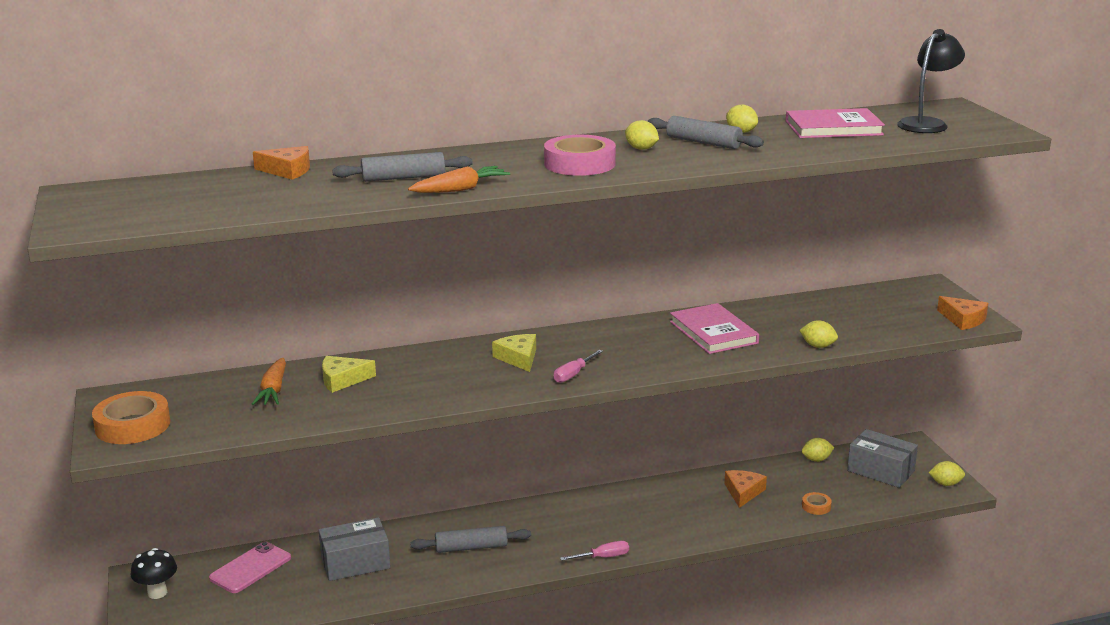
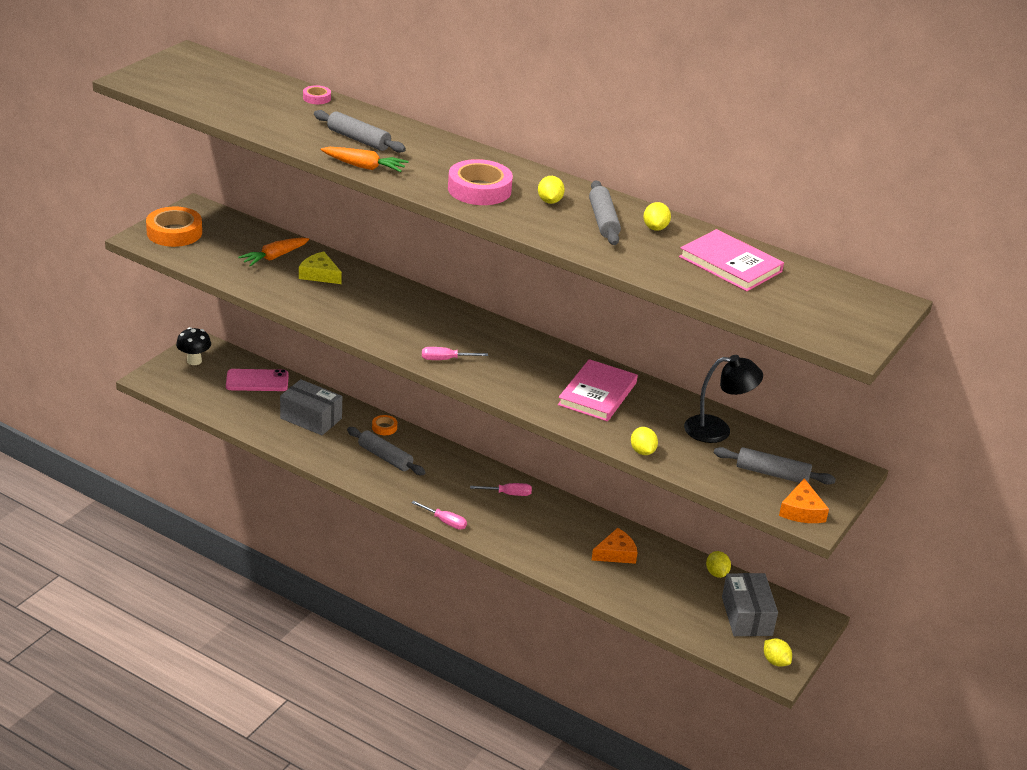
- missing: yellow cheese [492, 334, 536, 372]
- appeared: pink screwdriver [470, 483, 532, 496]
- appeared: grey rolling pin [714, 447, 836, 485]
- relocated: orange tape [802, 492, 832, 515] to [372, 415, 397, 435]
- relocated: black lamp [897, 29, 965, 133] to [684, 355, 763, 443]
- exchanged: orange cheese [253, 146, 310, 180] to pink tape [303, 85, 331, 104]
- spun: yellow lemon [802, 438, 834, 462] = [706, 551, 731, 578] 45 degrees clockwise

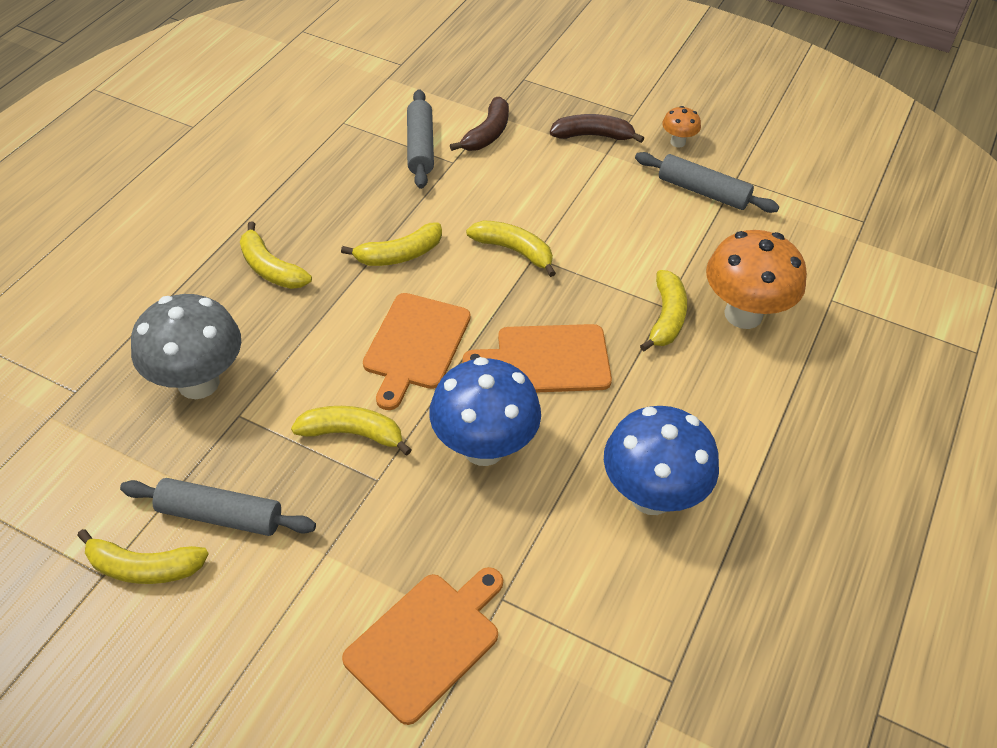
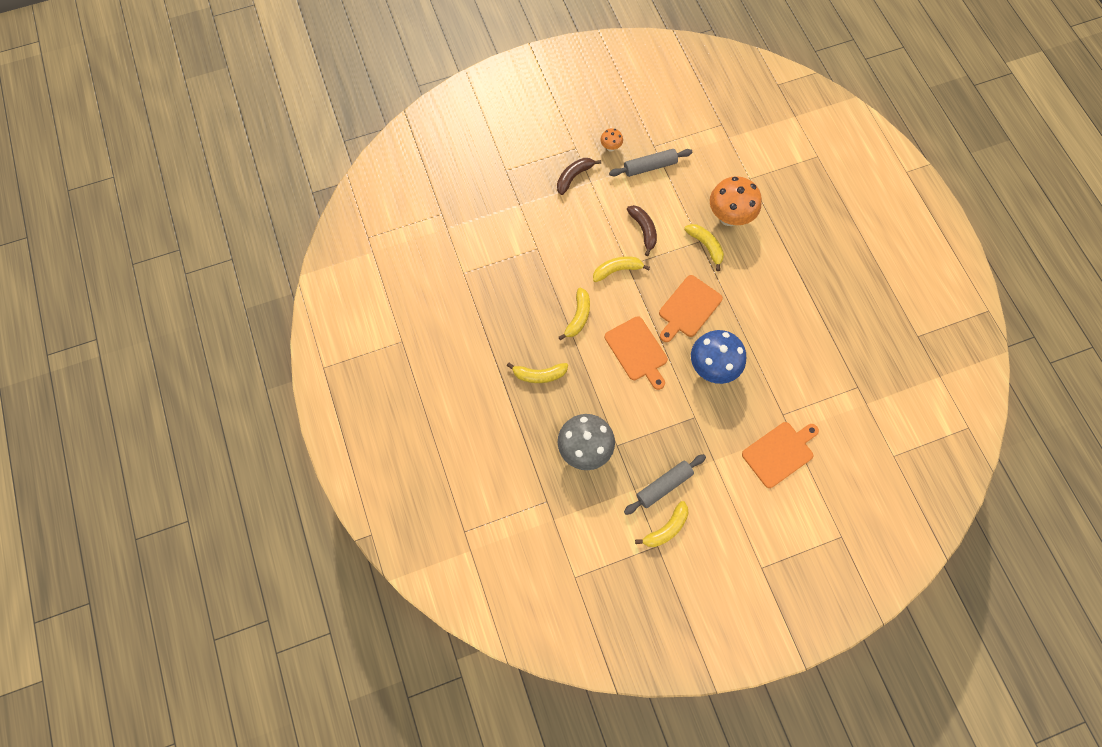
- missing: yellow banana [291, 406, 411, 456]
- missing: grey rolling pin [407, 89, 434, 189]
- missing: blue mushroom [604, 406, 719, 515]
- relocated: brown banana [450, 97, 509, 151] to [627, 205, 657, 256]
- spun: orange cutting board [342, 567, 503, 725] = [742, 422, 819, 488] 60 degrees clockwise

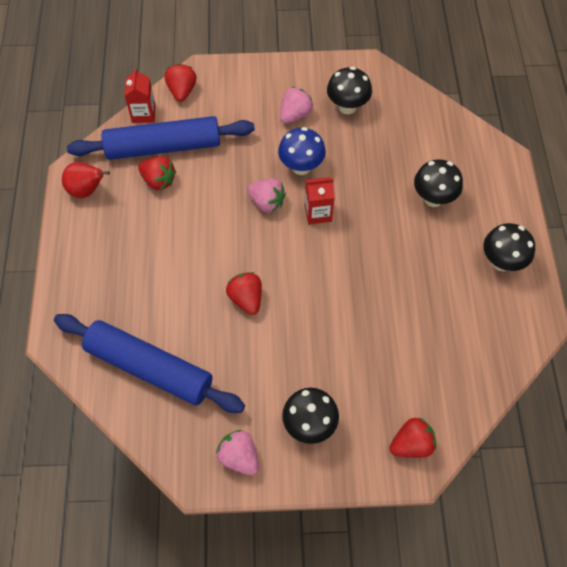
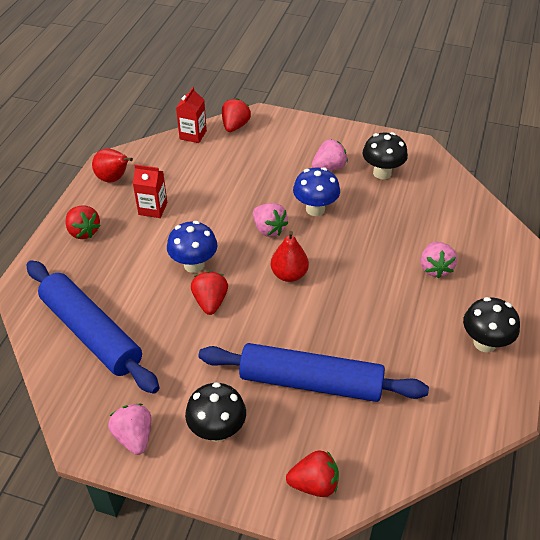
- appeared: blue mushroom [167, 221, 217, 273]
- appeared: red pear [271, 231, 309, 282]
- relocated: blue rolling pin [67, 116, 255, 160] to [199, 343, 429, 402]
- relocated: red strawberry [138, 157, 176, 190] to [65, 206, 101, 239]
- relocated: red carton [305, 177, 335, 225] to [133, 164, 167, 218]
- exchanged: black mushroom [414, 159, 463, 207] to pink strawberry [421, 242, 457, 278]

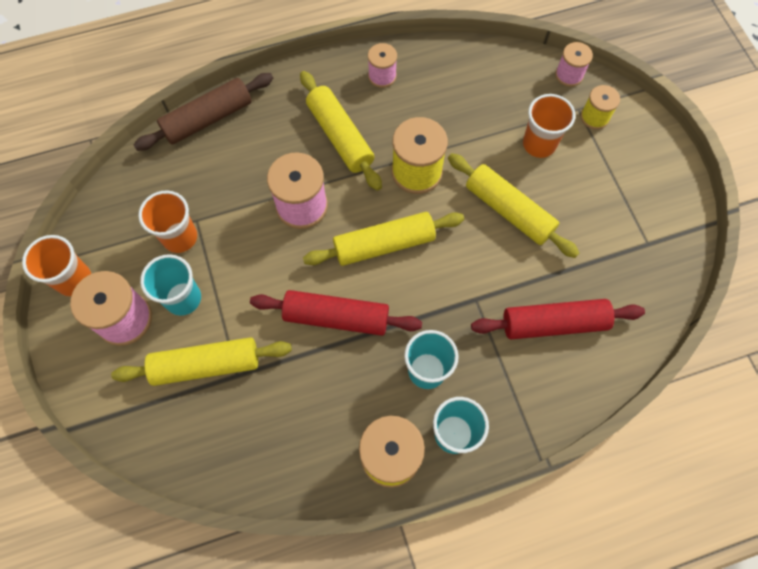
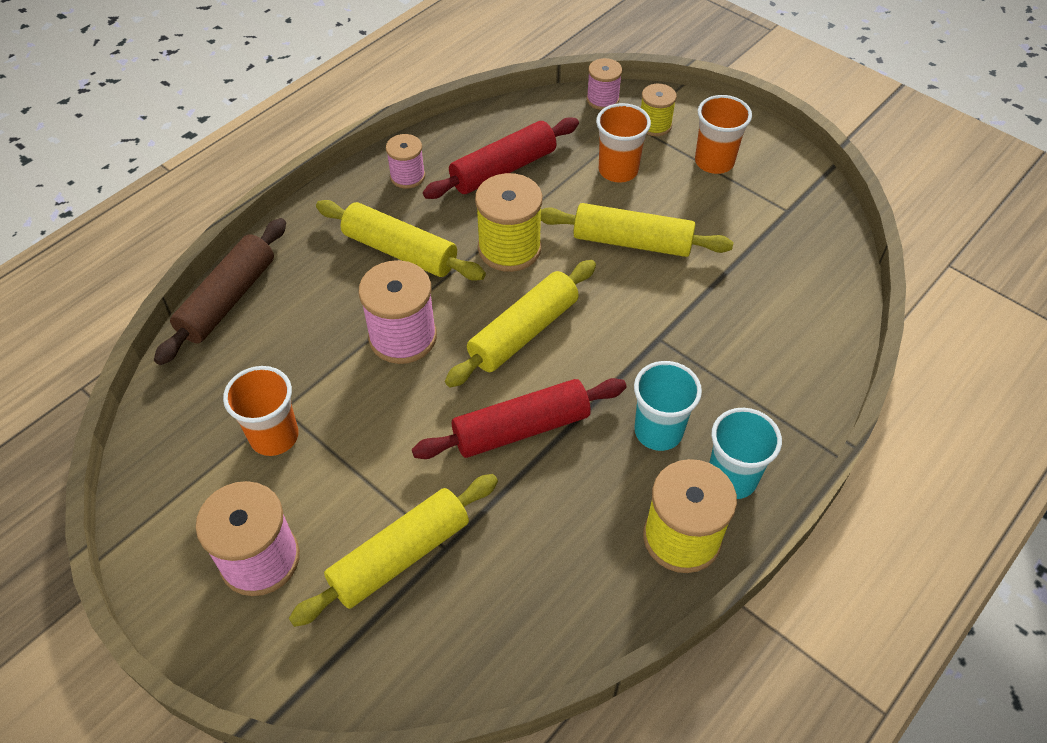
- missing: turquoise cup [140, 254, 201, 316]
- relocated: orange cup [22, 235, 91, 297] to [695, 95, 752, 174]
- relocated: red rolling pin [471, 299, 645, 339] to [423, 117, 579, 199]

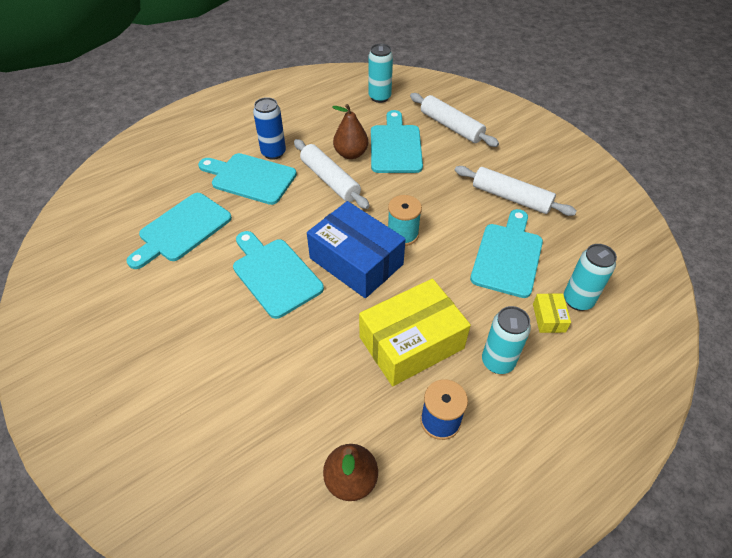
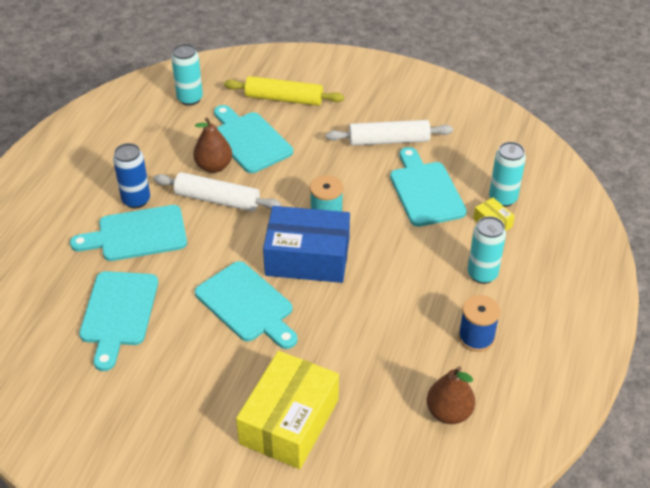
- relocated: yellow box [359, 279, 471, 386] to [236, 351, 339, 469]
- colour: white rolling pin [410, 93, 499, 147] to yellow rolling pin [224, 76, 344, 106]
- spun: turquoise cutting board [233, 231, 324, 319] = [195, 261, 298, 349] 150 degrees counterclockwise

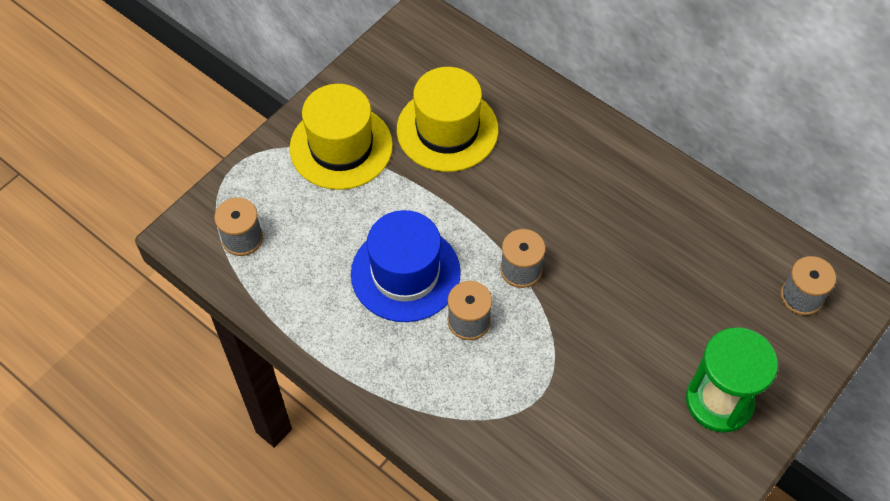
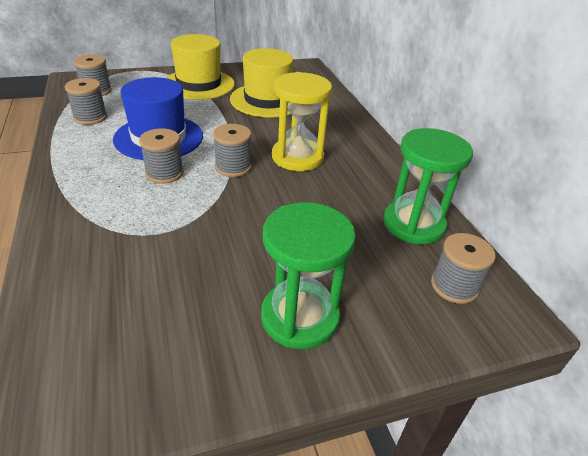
- appeared: grey spool [65, 78, 107, 125]
- appeared: yellow hourglass [272, 72, 332, 171]
- appeared: green hourglass [383, 128, 473, 245]

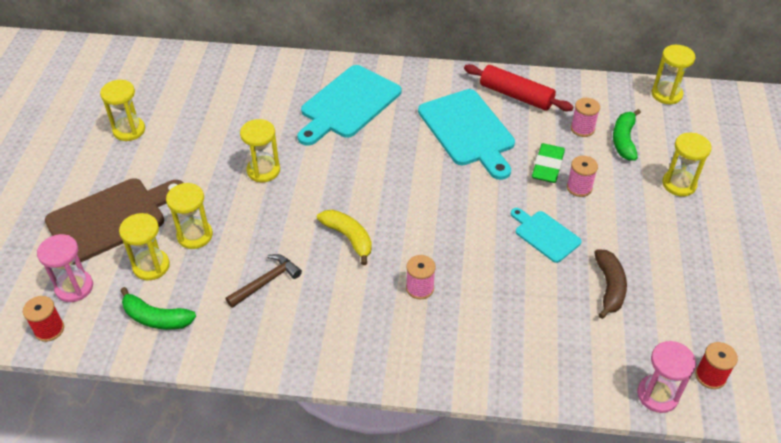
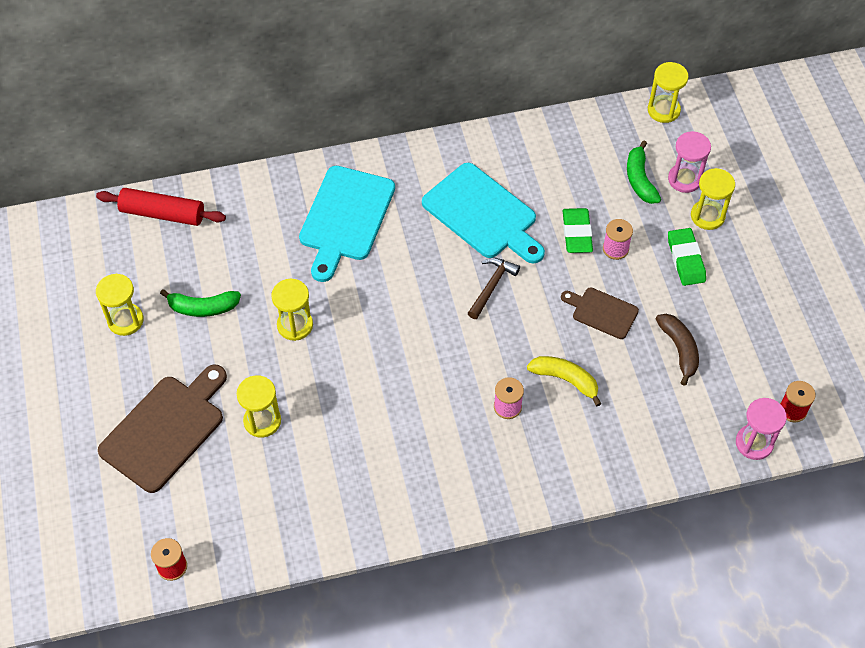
- missing: yellow hourglass [119, 213, 170, 280]
- missing: pink spool [571, 98, 600, 137]
- appeared: green eraser [668, 228, 706, 286]
- relocated: pink hourglass [37, 234, 93, 302] to [668, 131, 711, 193]
- relocated: green banana [120, 287, 196, 330] to [160, 289, 241, 317]
- relocated: brown hammer [226, 254, 302, 308] to [467, 258, 520, 319]
- relocated: yellow banana [317, 210, 372, 265] to [527, 356, 601, 406]
- relocated: red rolling pin [464, 64, 574, 111] to [96, 188, 226, 226]
- colour: turquoise cutting board [511, 208, 582, 263] to brown cutting board [561, 288, 639, 339]

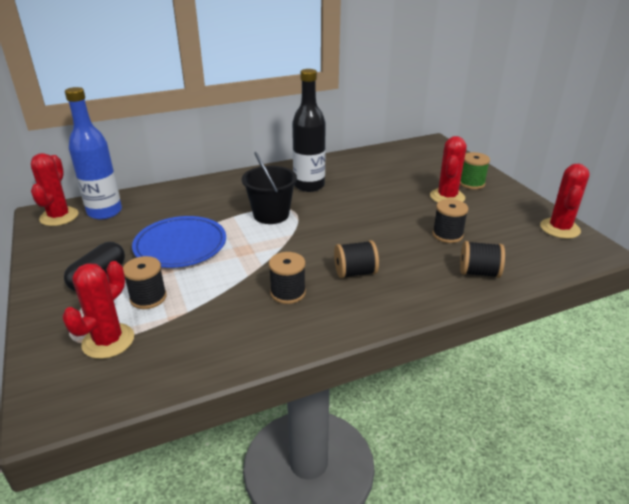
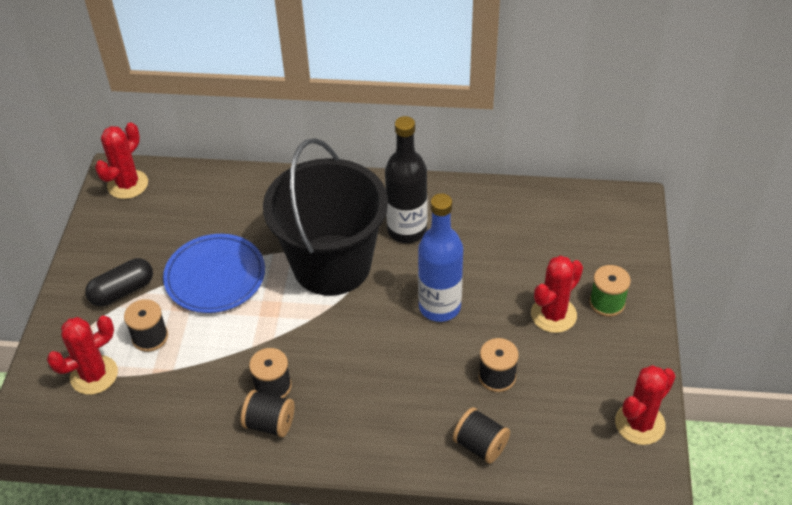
- relocated: blue bottle [65, 87, 122, 219] to [418, 193, 463, 322]
- relocated: black spool [334, 240, 379, 278] to [241, 390, 295, 438]
- size: black bucket [242, 152, 297, 224] = [263, 138, 388, 296] x1.84

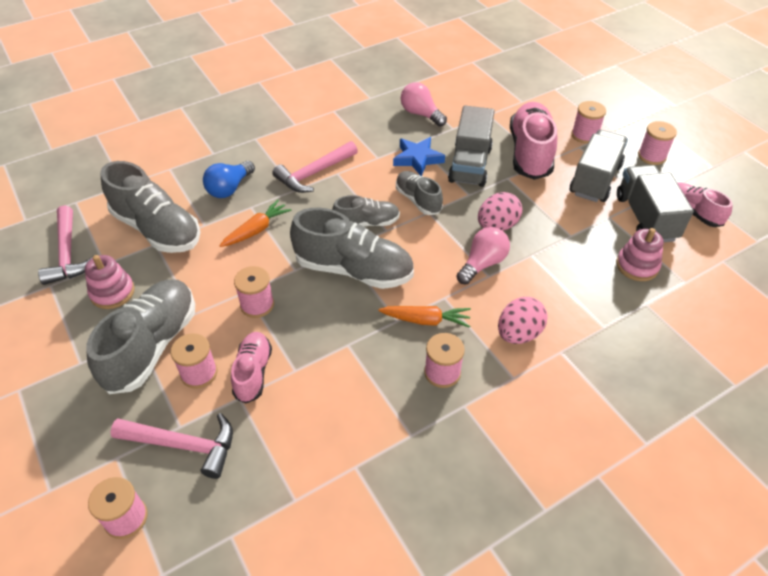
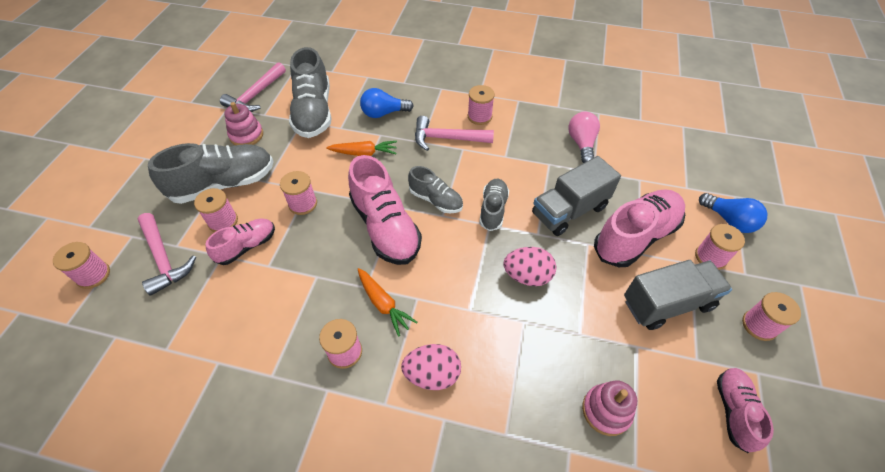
- missing: blue star [393, 137, 445, 176]
- missing: pink light bulb [457, 227, 510, 284]
- missing: grey truck [617, 165, 694, 242]
- appeared: pink spool [468, 85, 495, 125]
- appeared: blue light bulb [699, 193, 767, 233]
- colour: grey shoe [290, 208, 414, 289] to pink shoe [348, 155, 422, 265]

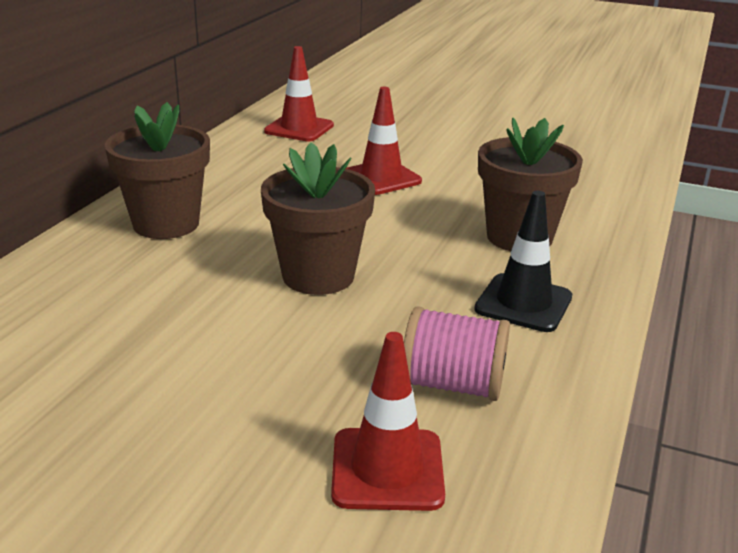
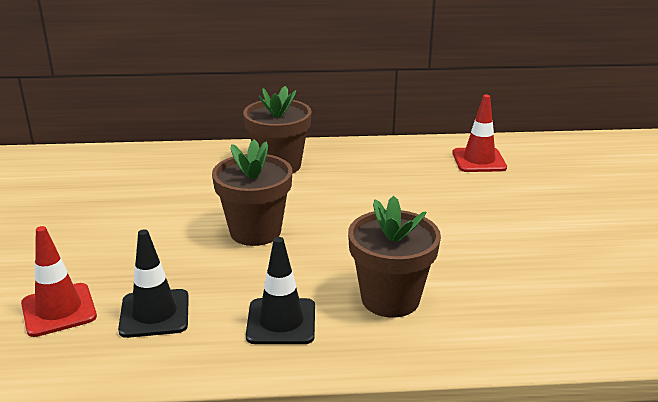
- missing: red traffic cone [346, 87, 422, 195]
- exchanged: pink spool [404, 306, 510, 401] to black traffic cone [118, 229, 189, 338]

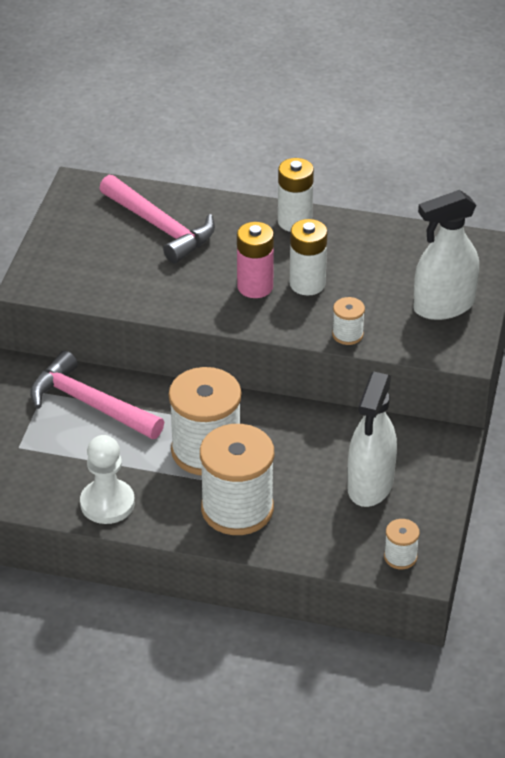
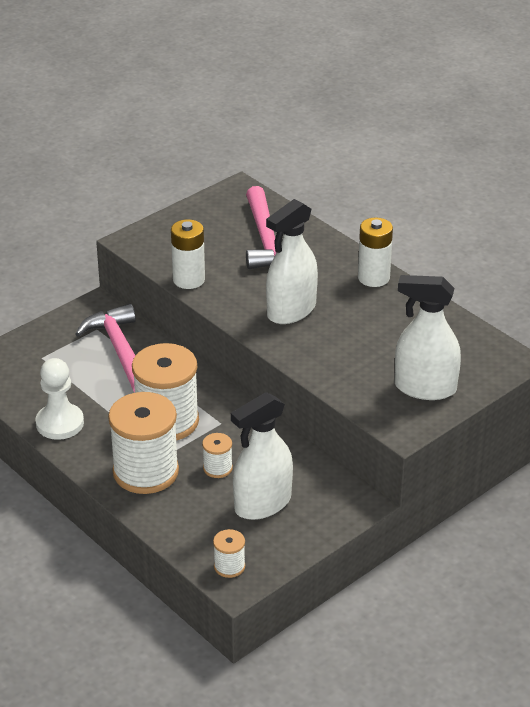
- relocated: white battery [290, 219, 327, 296] to [171, 219, 205, 289]
- relocated: white spool [332, 297, 365, 345] to [202, 433, 233, 478]
- exchanged: pink battery [237, 222, 274, 298] to white spray bottle [266, 199, 318, 324]

